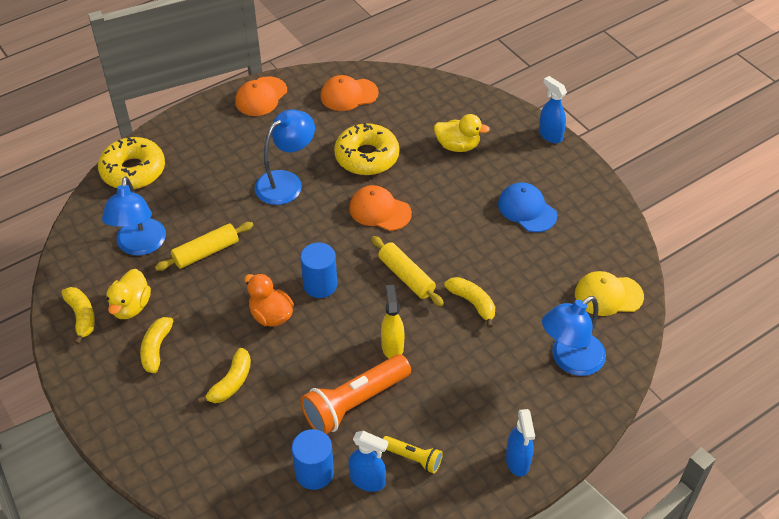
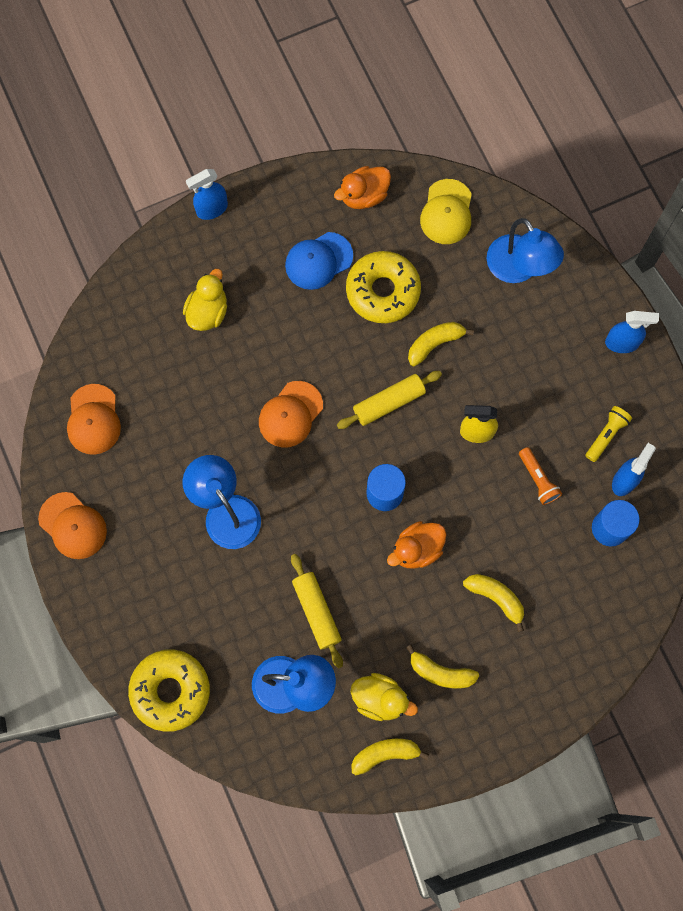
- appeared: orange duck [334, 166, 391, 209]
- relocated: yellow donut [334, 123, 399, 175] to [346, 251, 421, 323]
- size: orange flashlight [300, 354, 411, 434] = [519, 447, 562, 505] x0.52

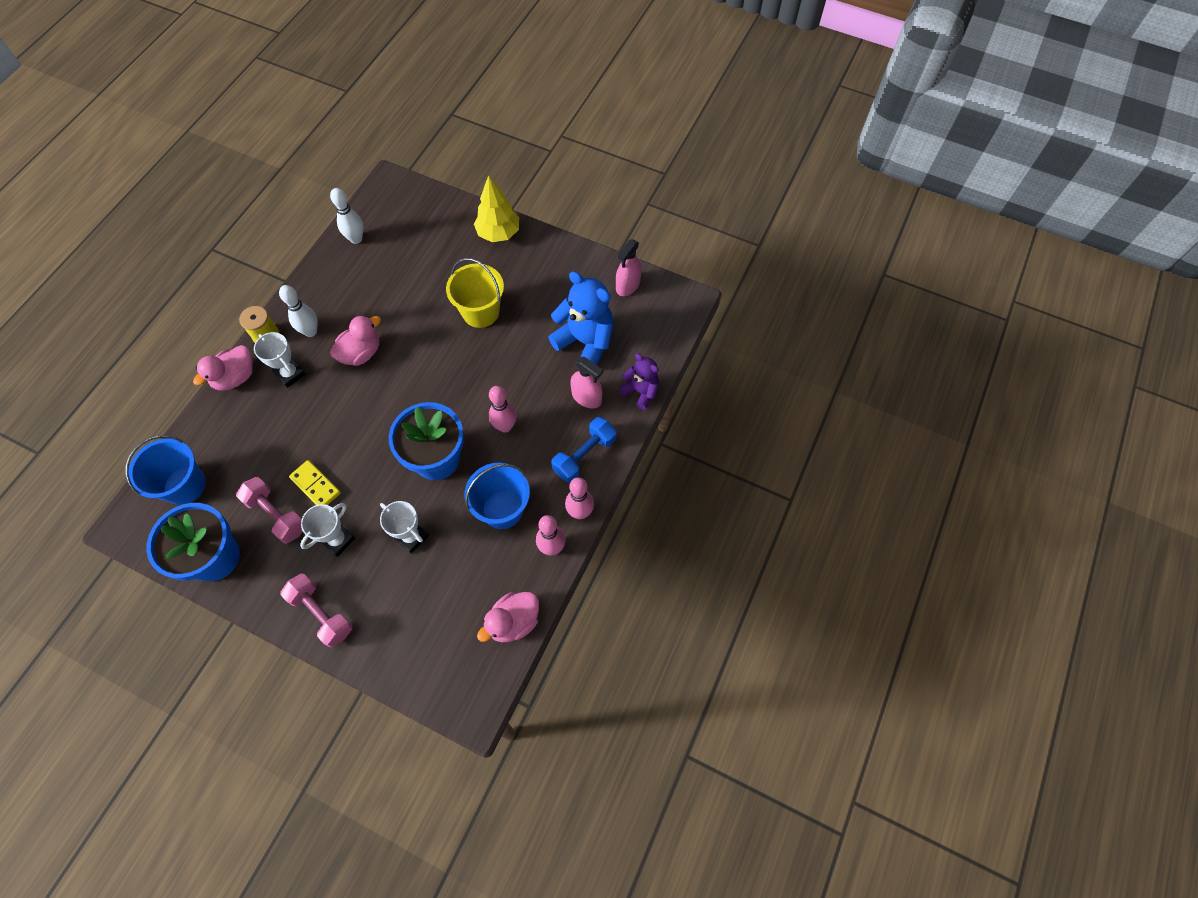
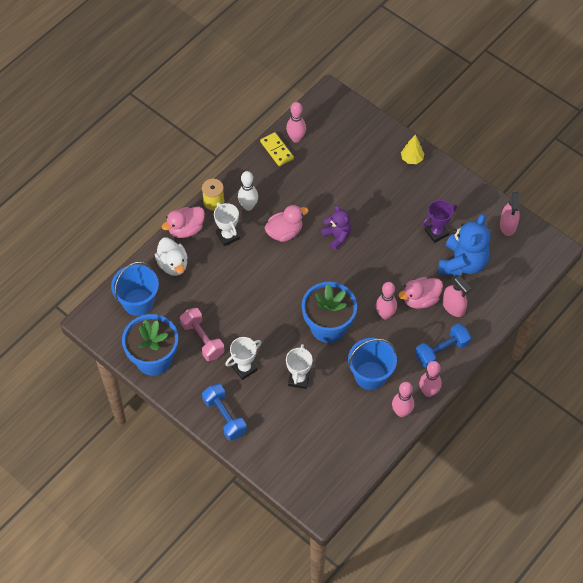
- missing: yellow bucket [446, 258, 504, 328]
- appeared: white duck [155, 237, 188, 276]
- appeared: purple trophy [422, 200, 457, 243]
- relocated: yellow domino [289, 460, 341, 505] to [260, 132, 294, 166]
- relocated: pink duck [477, 592, 539, 642] to [399, 277, 443, 309]
- relocated: purple teddy bear [619, 354, 659, 410] to [321, 205, 351, 250]
- colour: pink dumbbell [280, 574, 353, 647] to blue dumbbell [202, 384, 247, 441]
- colour: white bowling pin [330, 188, 363, 244] to pink bowling pin [286, 102, 306, 143]
- spun: white trophy [380, 501, 429, 554] = [286, 344, 312, 389] 45 degrees clockwise
- spun: blue teddy bear [548, 271, 613, 365] = [438, 214, 491, 276] 60 degrees clockwise
- spun: pink spray bottle [616, 240, 642, 296] = [500, 192, 520, 236] 45 degrees counterclockwise
- size: yellow tree [474, 175, 519, 242] = [401, 135, 425, 164] x0.62

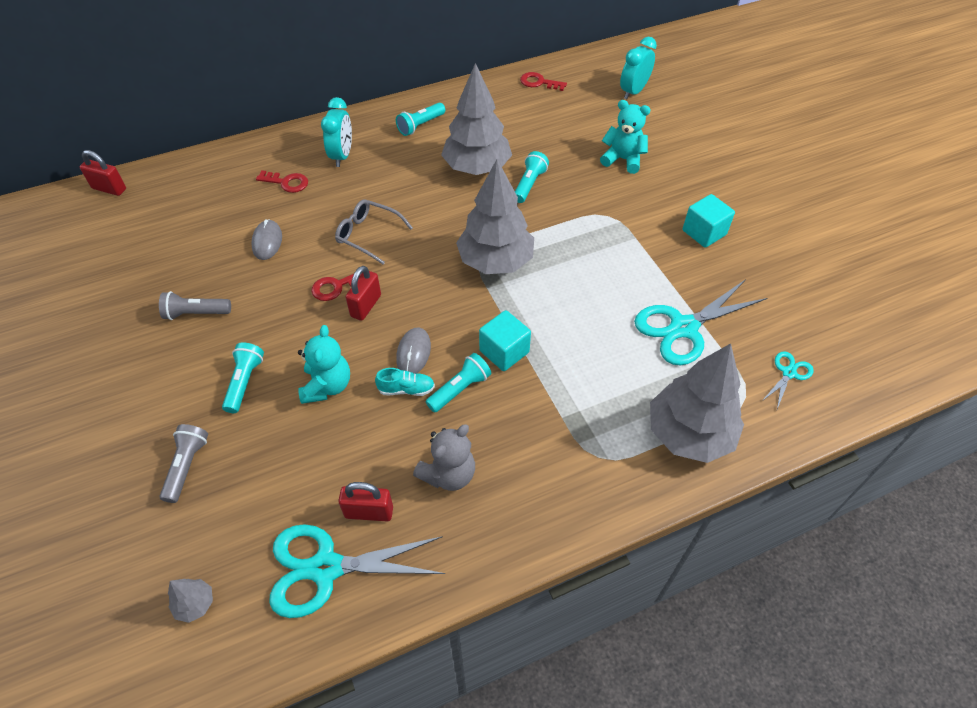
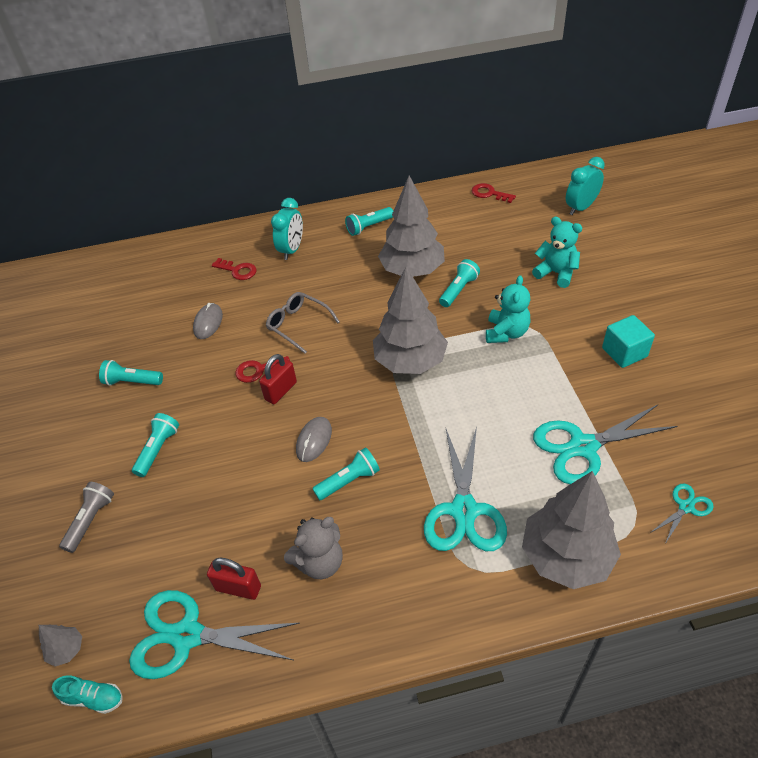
- missing: red padlock [80, 150, 126, 196]
- missing: turquoise cube [479, 310, 531, 371]
- appeared: turquoise scissors [424, 427, 507, 551]
- relocated: turquoise teddy bear [298, 325, 350, 404] to [486, 275, 530, 343]
- relocated: turquoise shoe [375, 368, 435, 396] to [52, 676, 123, 714]
- colour: grey flashlight [159, 291, 231, 320] to turquoise flashlight [99, 360, 163, 386]

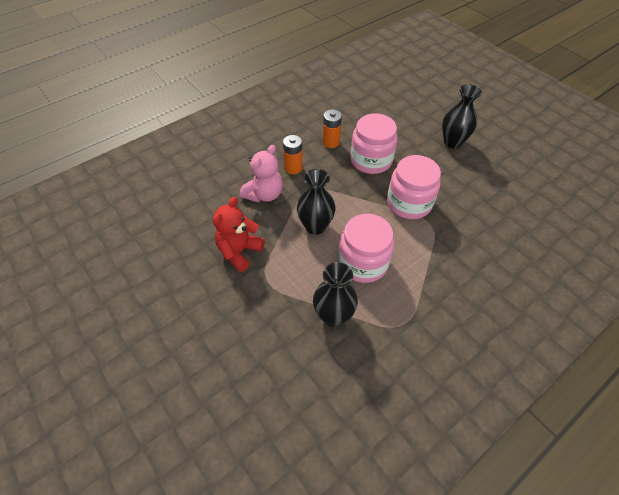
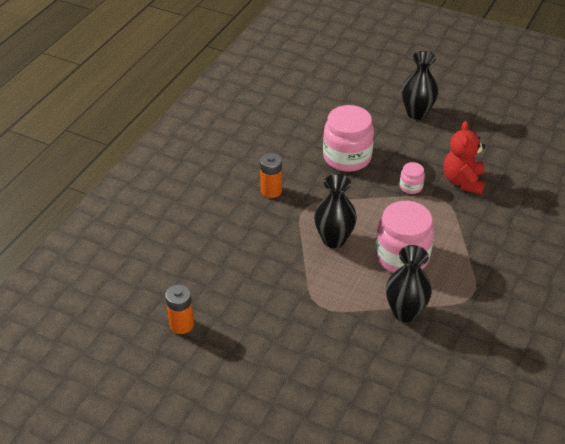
- missing: pink teddy bear [240, 145, 283, 202]
- relocated: red teddy bear [213, 197, 265, 272] to [443, 121, 486, 194]
- relocated: orange battery [323, 109, 342, 148] to [165, 285, 194, 334]
- size: pink jar [387, 155, 441, 219] = [400, 162, 425, 194] x0.47

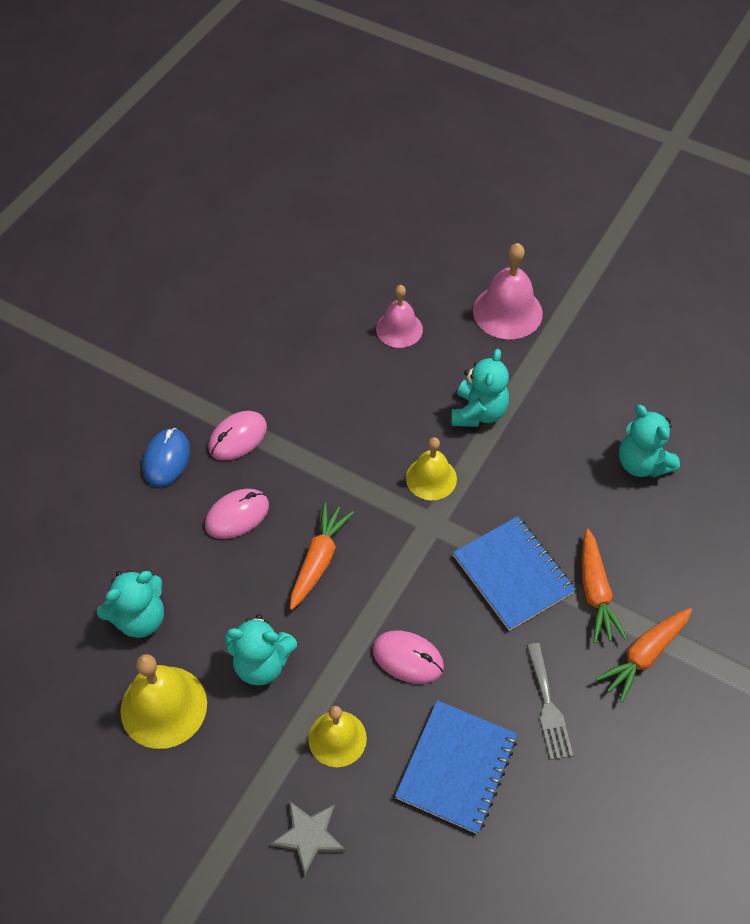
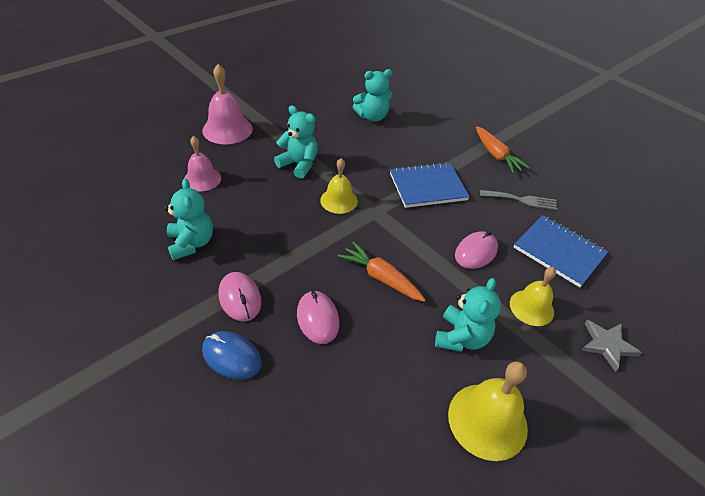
- missing: orange carrot [582, 529, 627, 643]
- relocated: turquoise teddy bear [97, 570, 164, 638] to [164, 178, 213, 261]

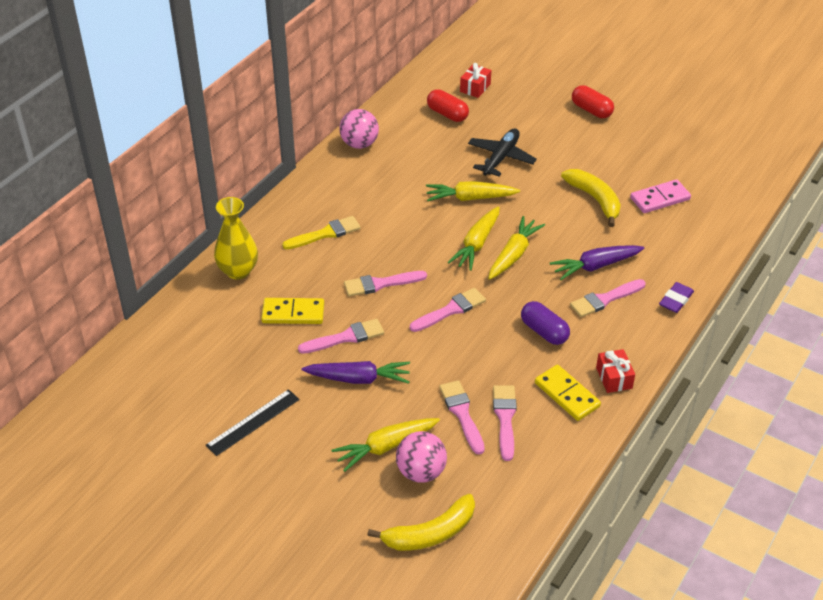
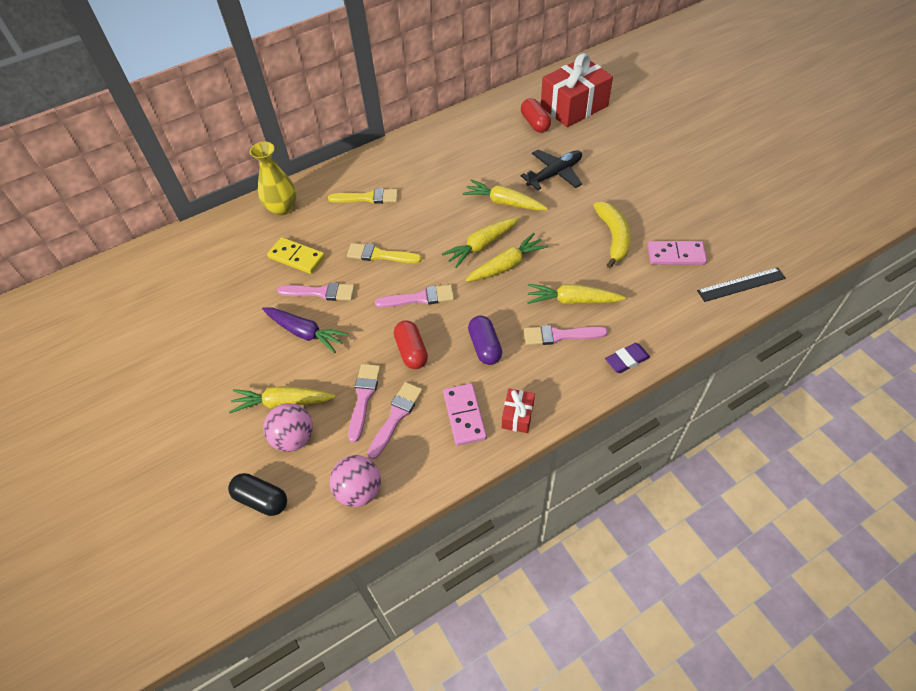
- relocated: black ruler [206, 389, 300, 456] to [697, 267, 786, 302]
- relocated: pink ball [339, 109, 379, 149] to [330, 455, 381, 507]
- relocated: red capsule [572, 85, 614, 118] to [394, 320, 428, 369]
- exchanged: yellow banana [367, 494, 475, 551] to black capsule [228, 473, 287, 516]
- colour: pink brush [344, 271, 427, 296] to yellow brush [347, 243, 422, 263]
- colour: yellow domino [535, 365, 601, 421] to pink domino [443, 383, 487, 446]
- colour: purple carrot [550, 245, 644, 280] to yellow carrot [527, 284, 626, 305]
- size: red gift [460, 63, 491, 98] = [541, 53, 613, 127] x2.19

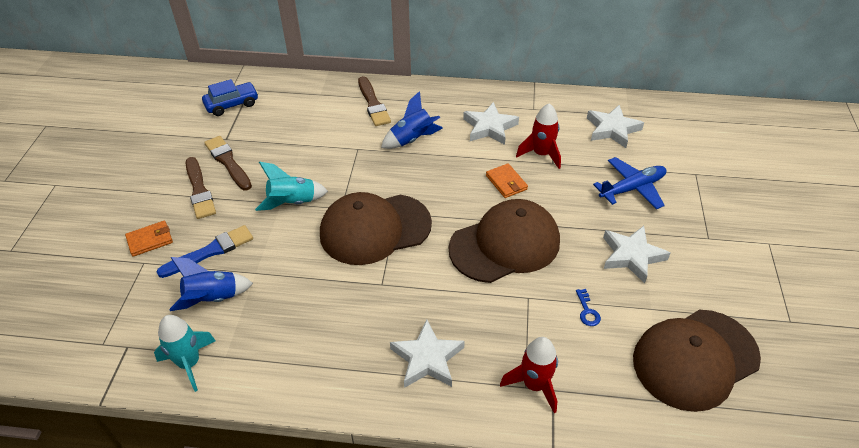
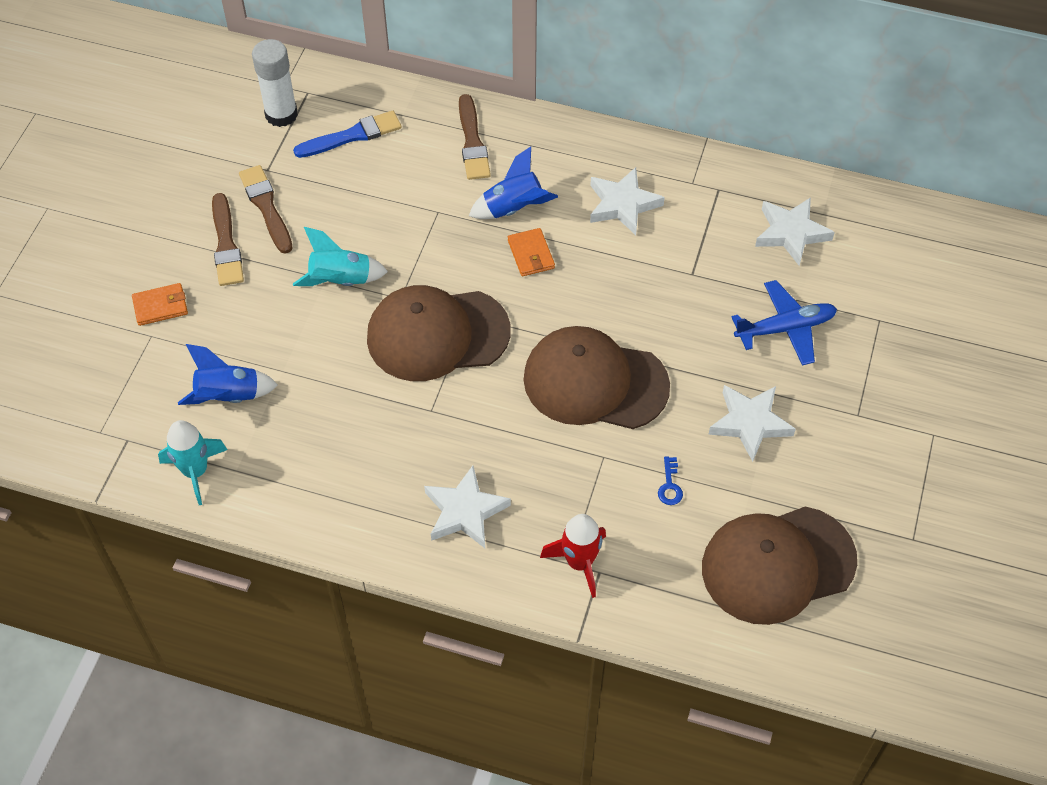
- missing: red rocket [516, 103, 561, 169]
- relocated: blue brush [156, 225, 253, 278] to [293, 111, 402, 158]
- relocated: orange wallet [486, 163, 528, 198] to [508, 228, 555, 276]
- exchanged: blue car [202, 79, 258, 116] to white glue stick [252, 39, 298, 127]
- spun: brown cap [448, 199, 560, 283] = [523, 326, 670, 429] 150 degrees counterclockwise

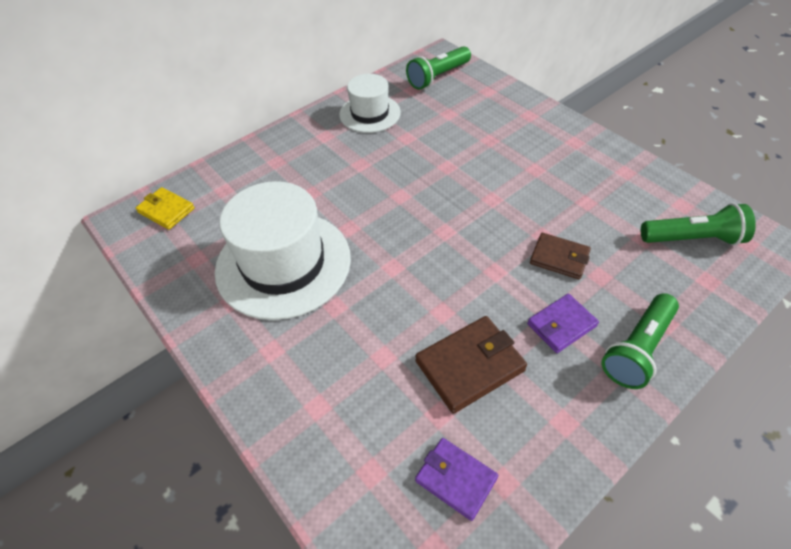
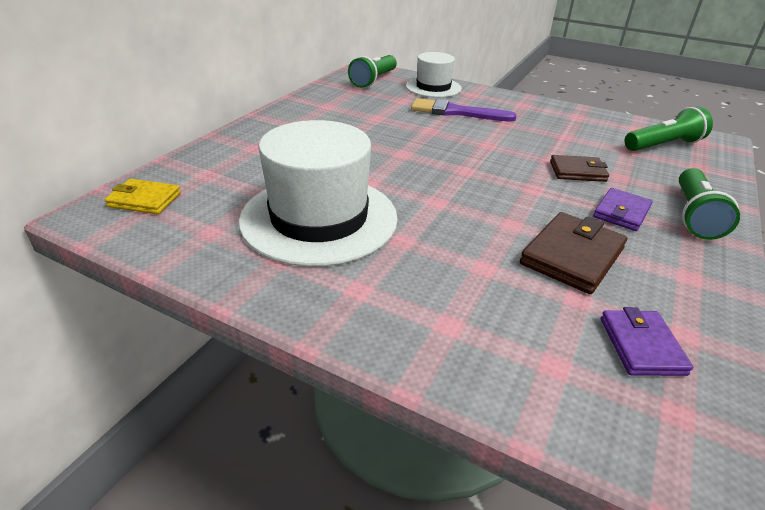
- appeared: purple brush [411, 98, 516, 122]
- relocated: white hat [339, 74, 401, 133] to [406, 52, 462, 98]
- spun: purple wallet [415, 438, 498, 521] = [601, 307, 693, 376] 75 degrees clockwise

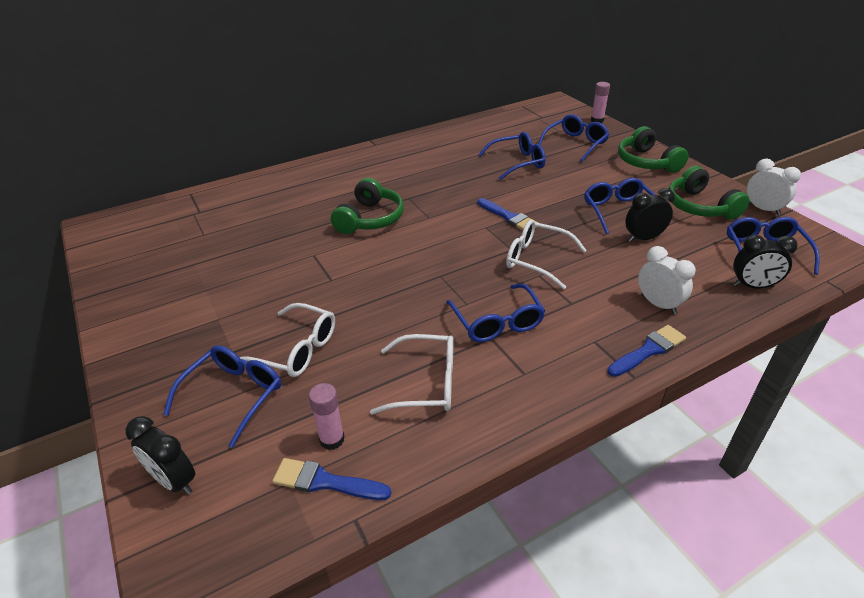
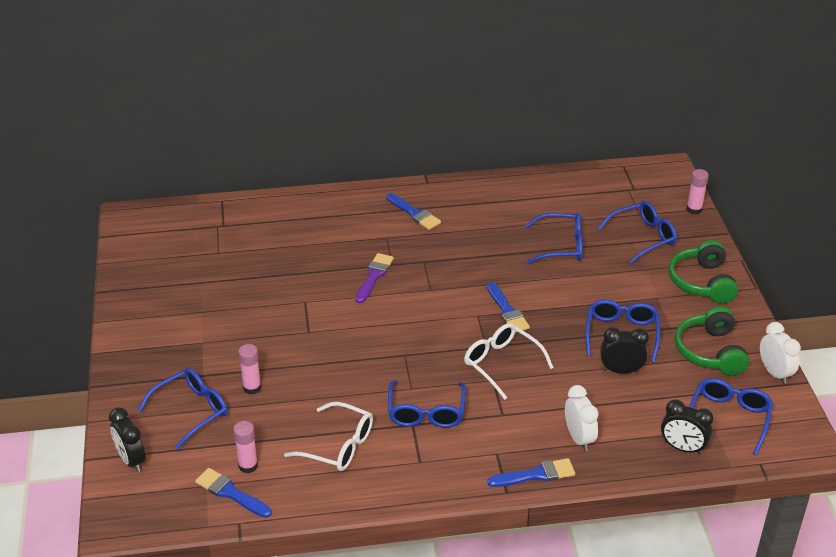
- appeared: blue brush [386, 193, 441, 230]
- exchanged: white glasses [239, 303, 335, 377] to pink glue stick [238, 344, 261, 395]
- exchanged: green headphones [331, 178, 404, 234] to purple brush [355, 253, 394, 303]

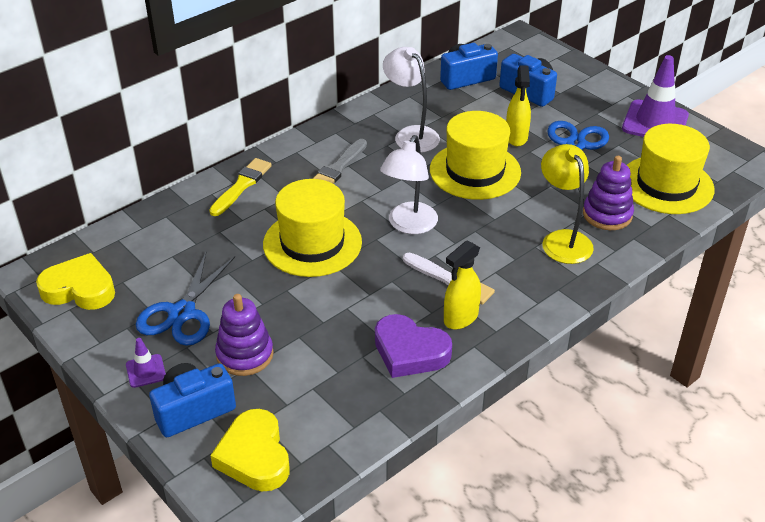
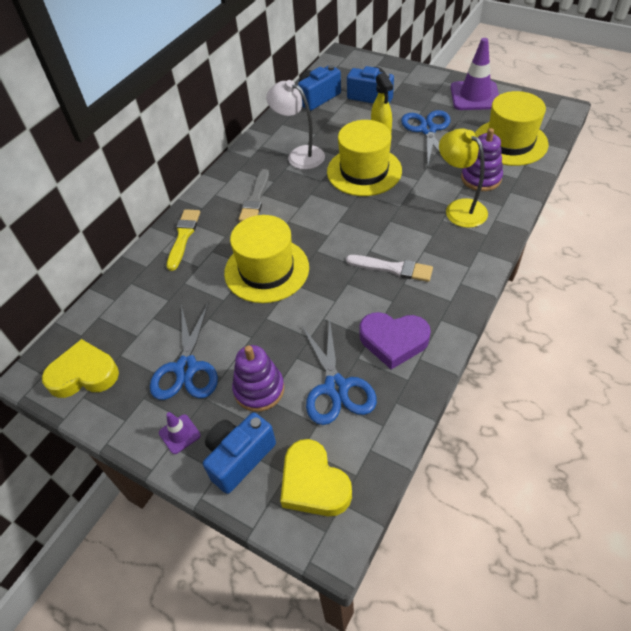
- missing: white lamp [380, 135, 438, 234]
- missing: yellow spray bottle [444, 240, 481, 329]
- appeared: blue scissors [302, 317, 377, 425]

